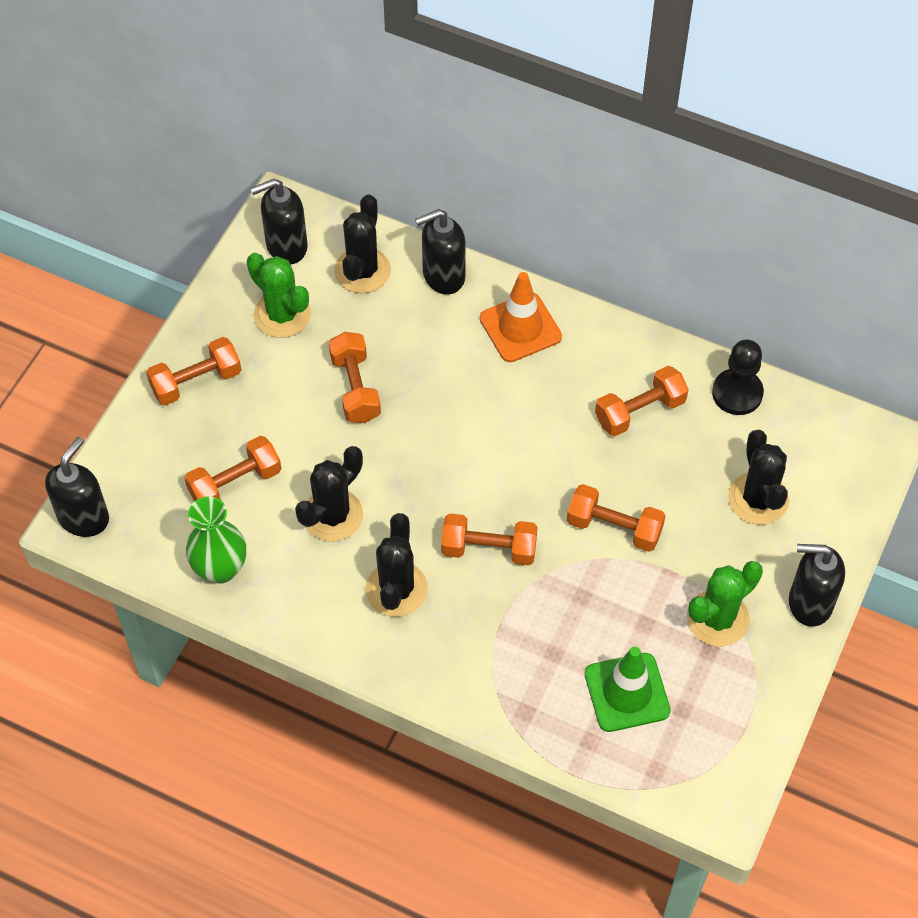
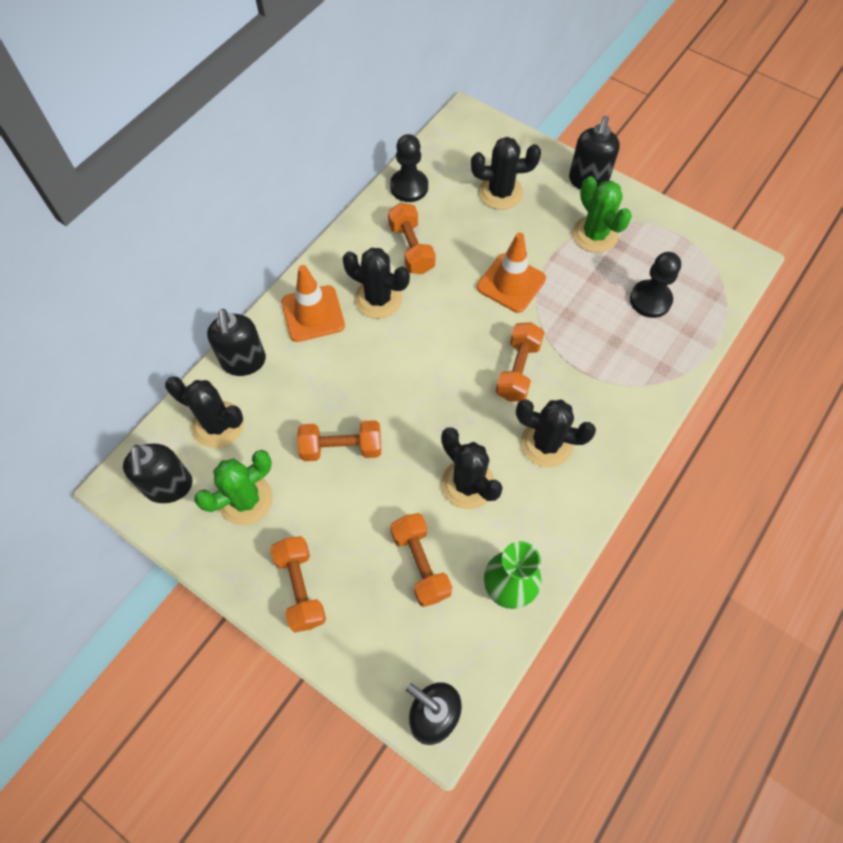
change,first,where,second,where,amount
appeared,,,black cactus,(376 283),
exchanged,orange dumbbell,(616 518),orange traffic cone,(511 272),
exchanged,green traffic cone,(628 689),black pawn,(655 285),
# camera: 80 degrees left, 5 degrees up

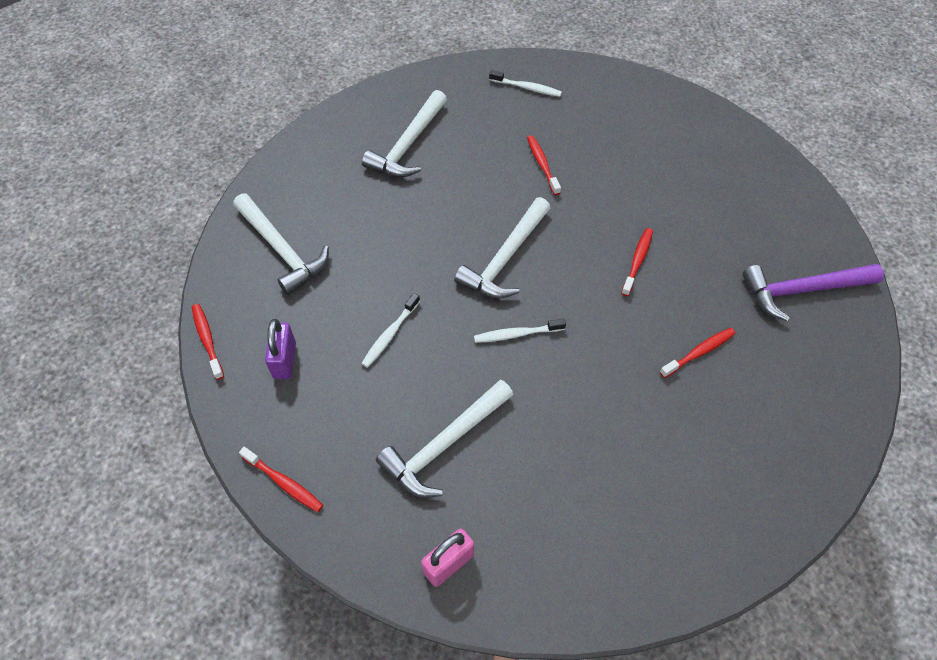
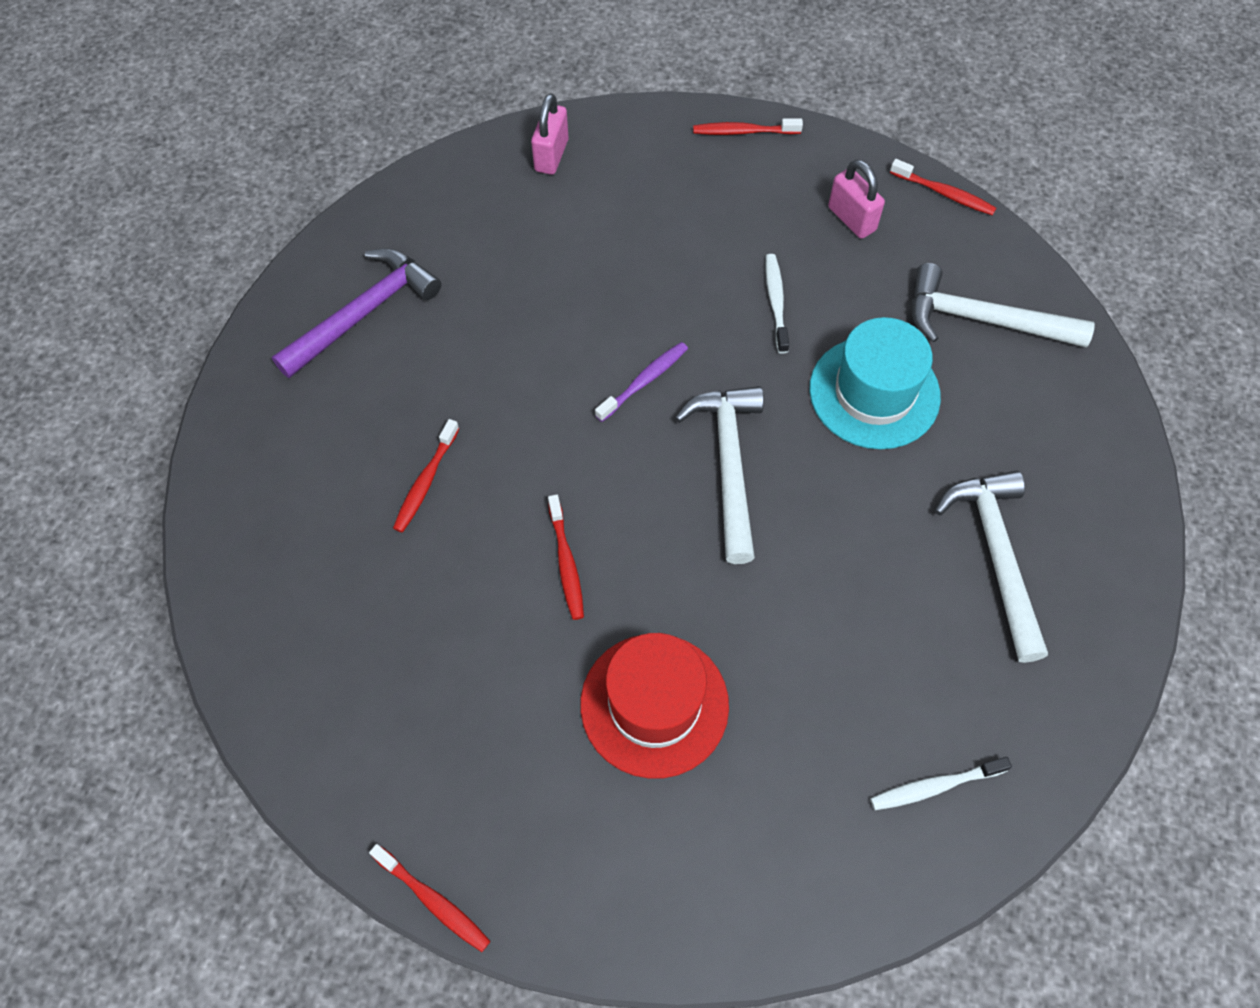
change,first,where,second,where,amount
missing,white hammer,(444 438),,,
appeared,,,red hat,(654 706),
appeared,,,turquoise hat,(875 383),
relocated,red toothbrush,(544 165),,(430 898),
relocated,purple hammer,(813 292),,(357 313),
colour,purple padlock,(280 349),pink padlock,(856 199),
colour,white toothbrush,(520 331),purple toothbrush,(641 382),
# camera: 145 degrees right, 5 degrees up

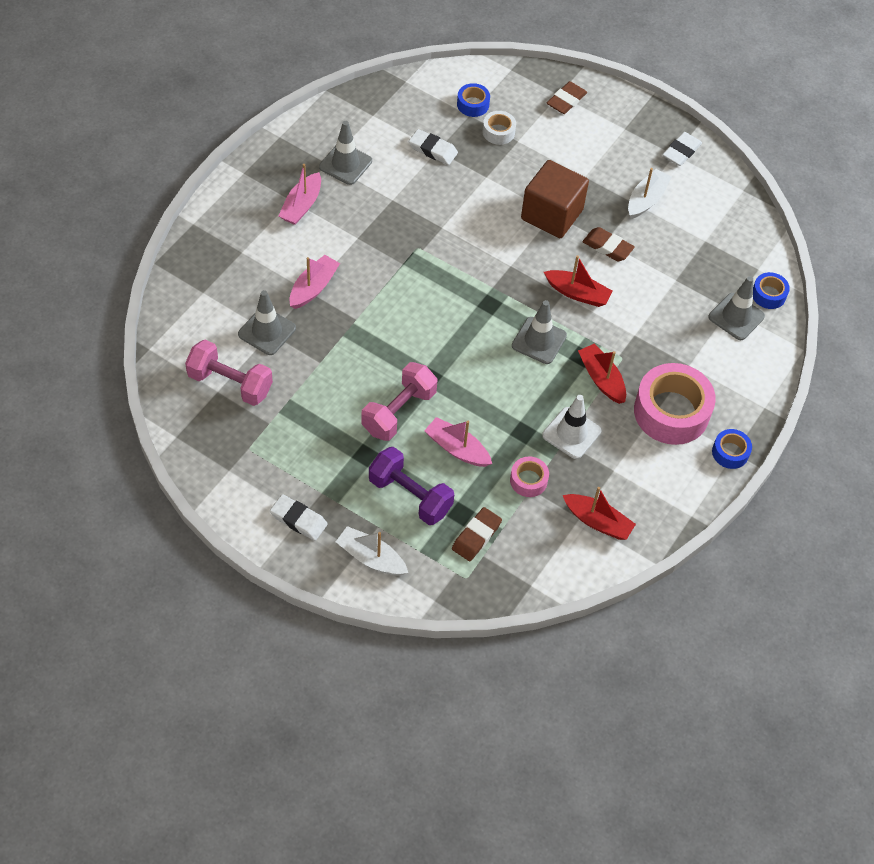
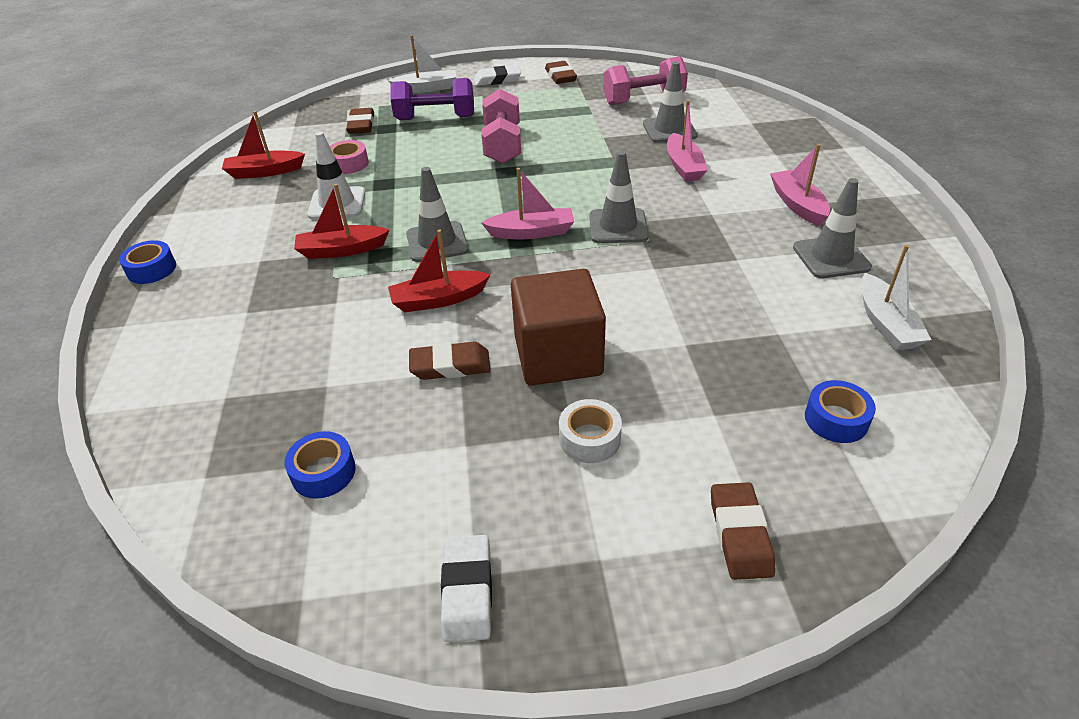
change,first,where,second,where,amount
missing,white eraser,(433 147),,,
missing,pink tape,(675 404),,,
appeared,,,brown eraser,(561 72),
relocated,pink boat,(458 442),,(527 203),
relocated,white tape,(499 128),,(590 431),
relocated,white boat,(650 193),,(896 297),
relocated,grey traffic cone,(736 308),,(619 197),
relocated,blue tape,(771 290),,(320 465),
spun,red boat,(602 373),,(342 221),150 degrees clockwise
# camera: 145 degrees right, 15 degrees down

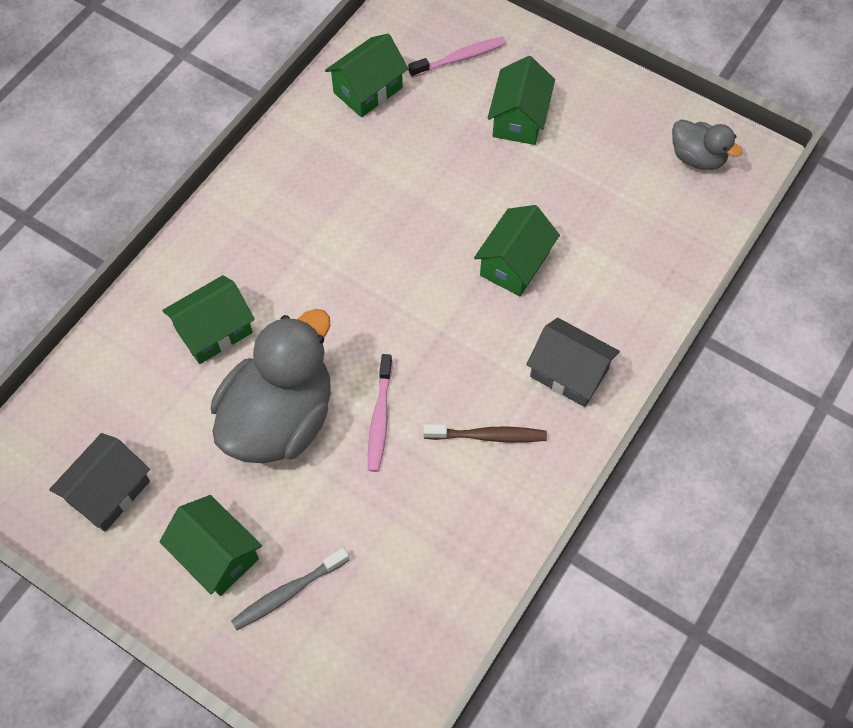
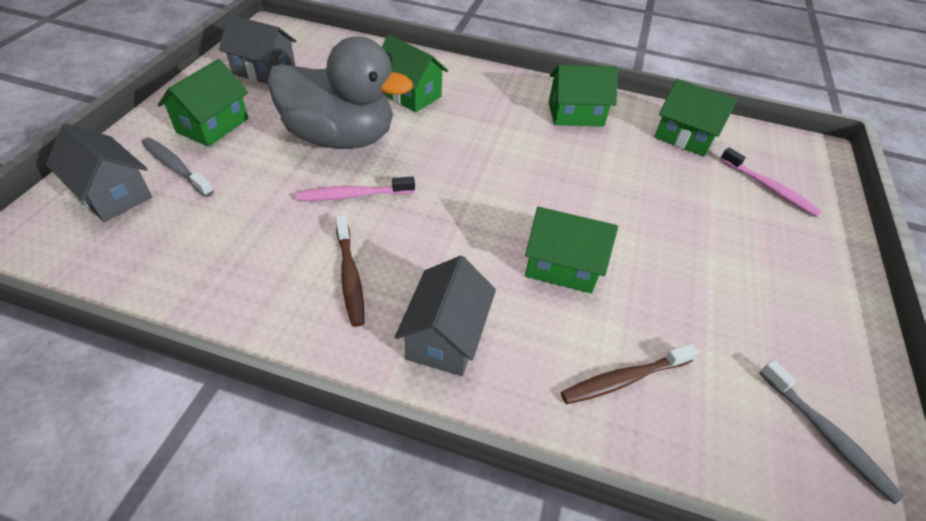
change,first,where,second,where,amount
appeared,,,grey house,(99 173),
appeared,,,brown toothbrush,(629 373),
relocated,green house,(521 100),,(583 95),
exchanged,grey duck,(707 144),grey toothbrush,(832 432),
# camera: 70 degrees right, 15 degrees down

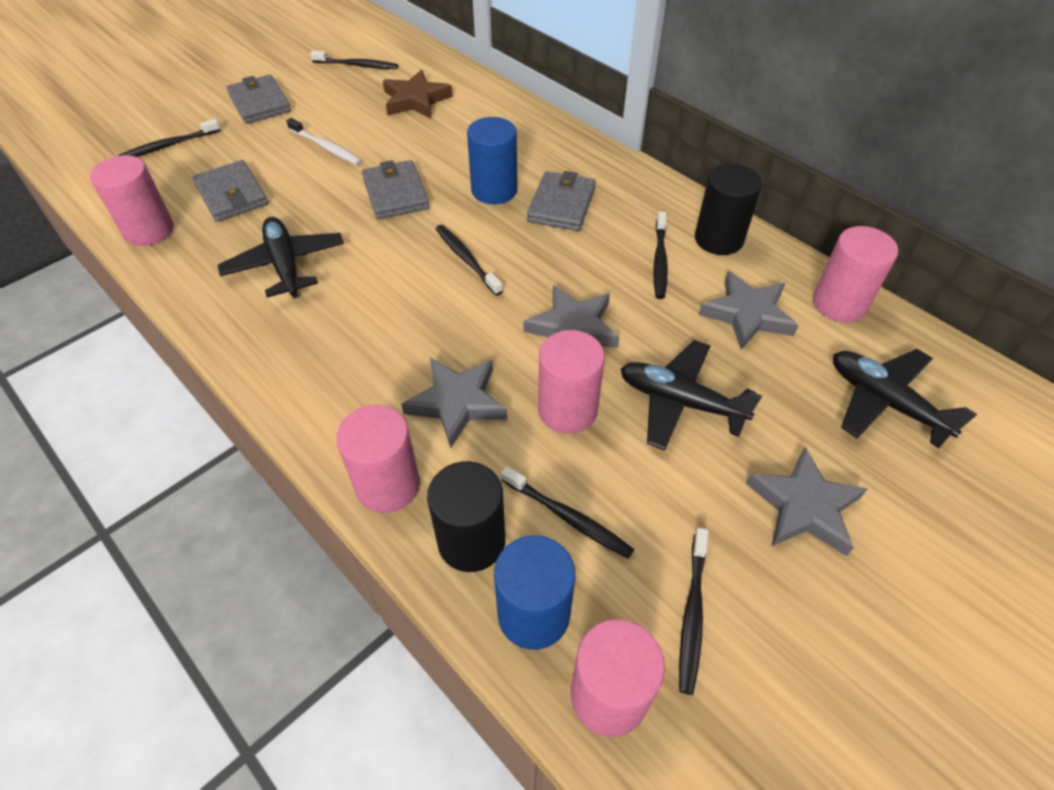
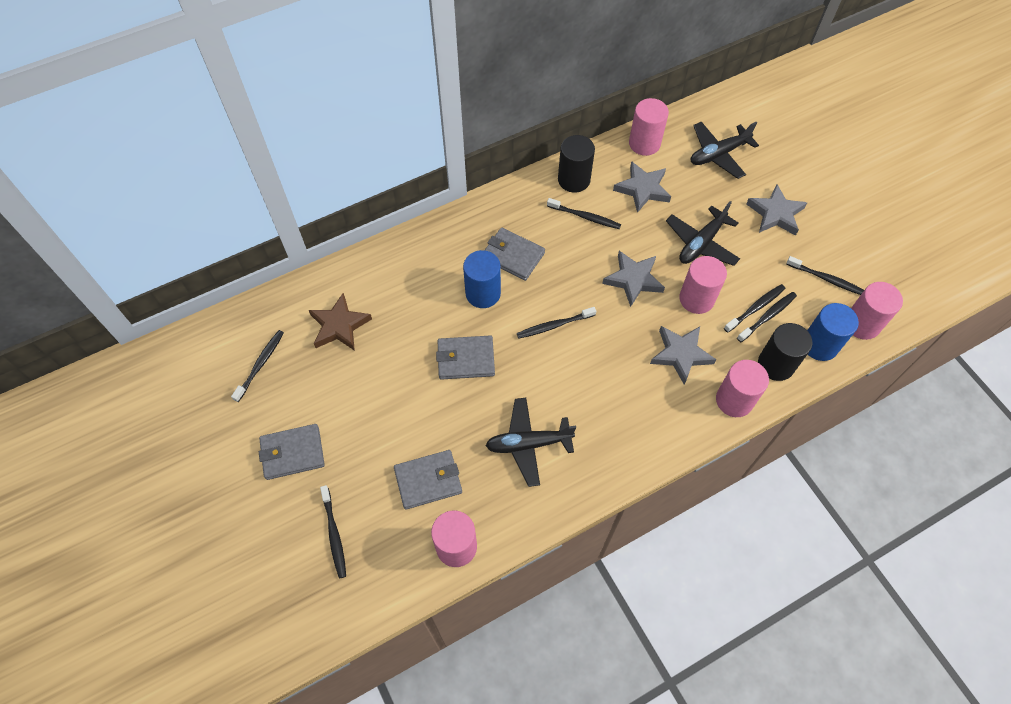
change,first,where,second,where,amount
missing,white toothbrush,(324 141),,,
appeared,,,black toothbrush,(754 308),
# camera: 75 degrees left, 10 degrees up

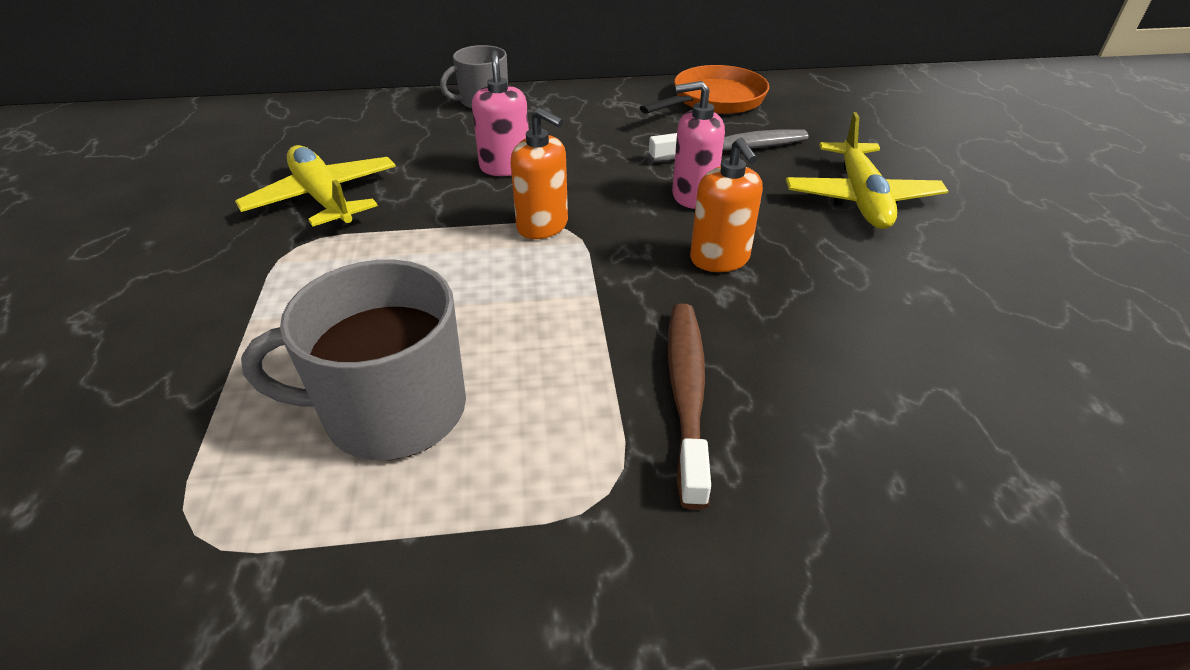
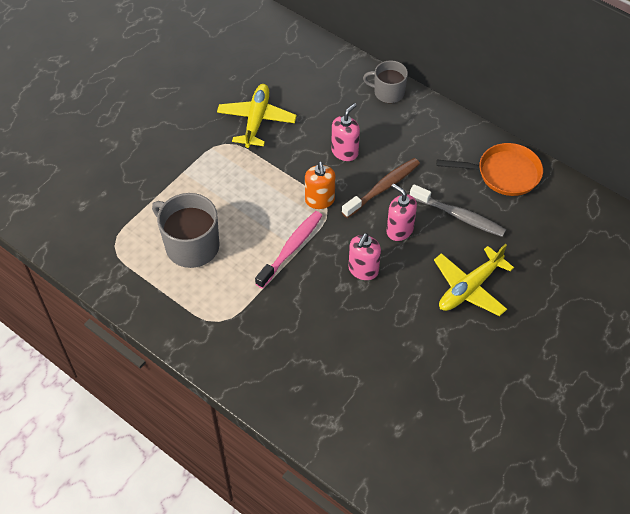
change,first,where,second,where,amount
appeared,,,pink toothbrush,(289 250),
relocated,brown toothbrush,(689 407),,(381 188),
colour,orange soap dispenser,(726 205),pink soap dispenser,(365 256),
# camera: 45 degrees right, 15 degrees up

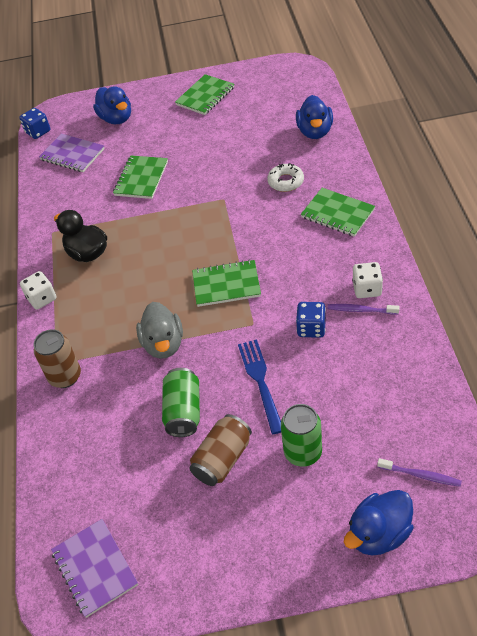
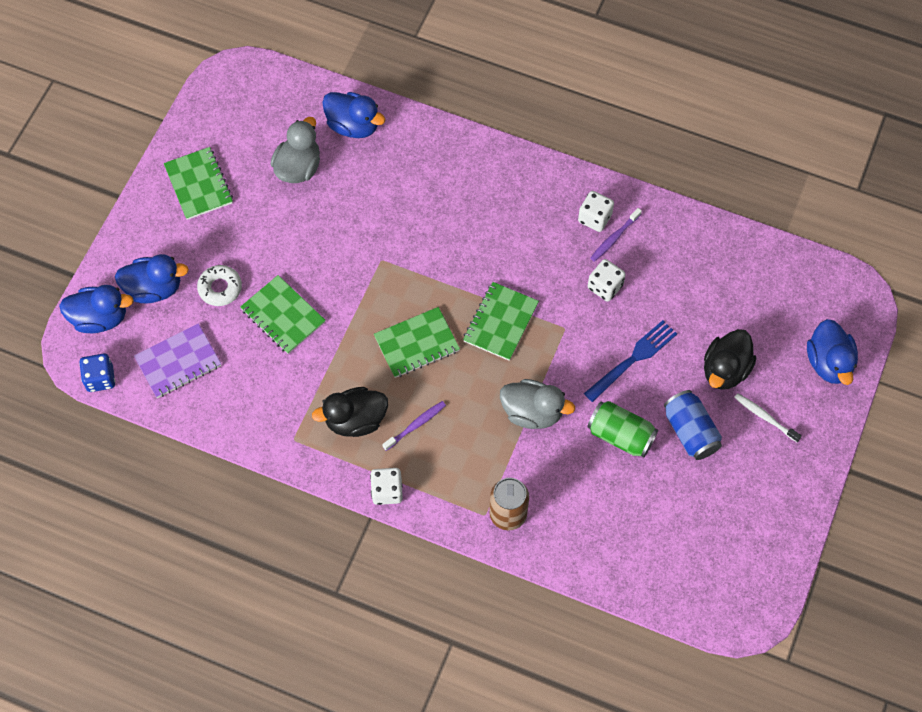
change,first,where,second,where,amount
missing,purple notebook,(94 568),,,
appeared,,,blue duck,(96 309),
appeared,,,grey duck,(295 150),
appeared,,,white toothbrush,(768 417),
relocated,white donut,(285 177),,(219 285),
relocated,green notebook,(338 212),,(417 342),
relocated,purple toothbrush,(419 472),,(414 426),
exchanged,green can,(301 435),black duck,(730 359),
colour,brown can,(220 450),blue can,(693 425),
colour,blue dice,(311 320),white dice,(607 280),
spun,blue fork,(259 386),,(630 361),120 degrees clockwise
# camera: 65 degrees left, 15 degrees up

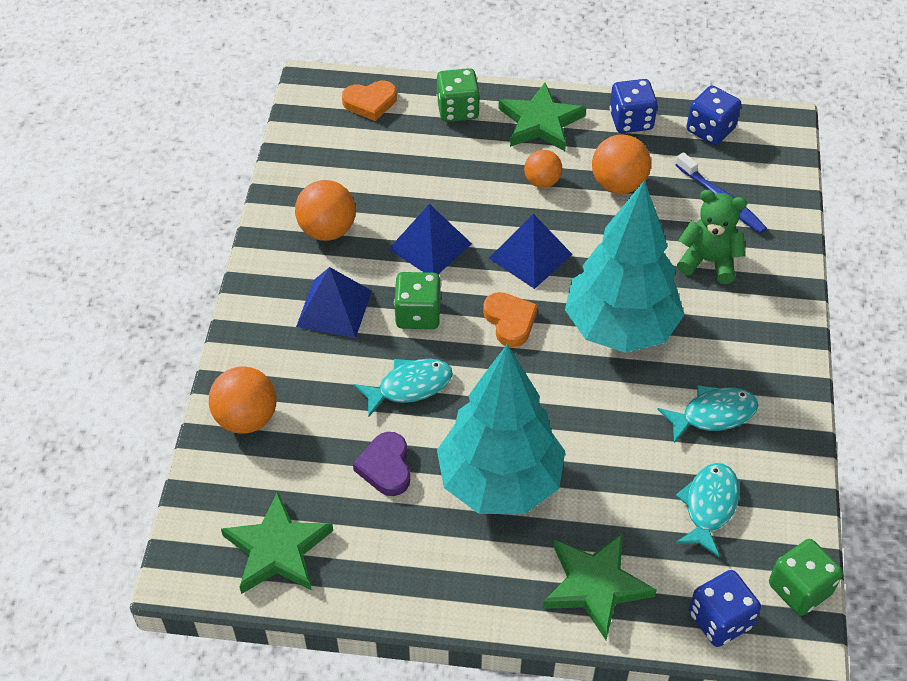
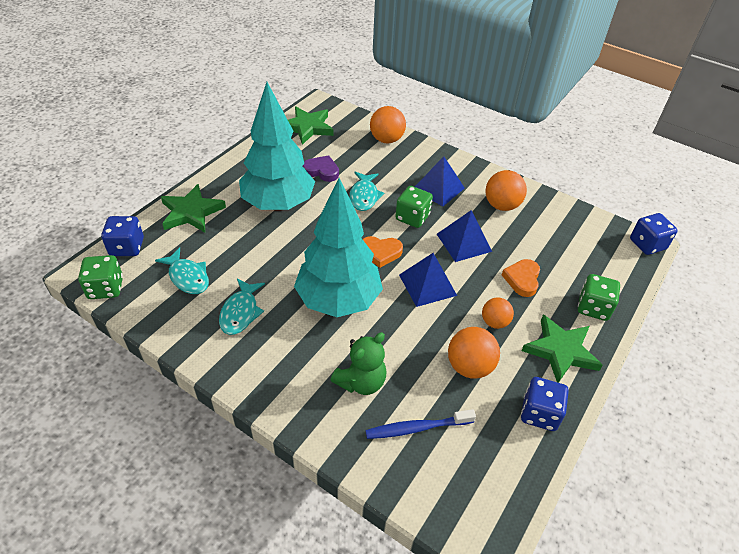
change,first,where,second,where,amount
relocated,orange heart,(369 101),,(521 278),
relocated,blue dice,(714 115),,(654 234),
# camera: 115 degrees right, 5 degrees down

